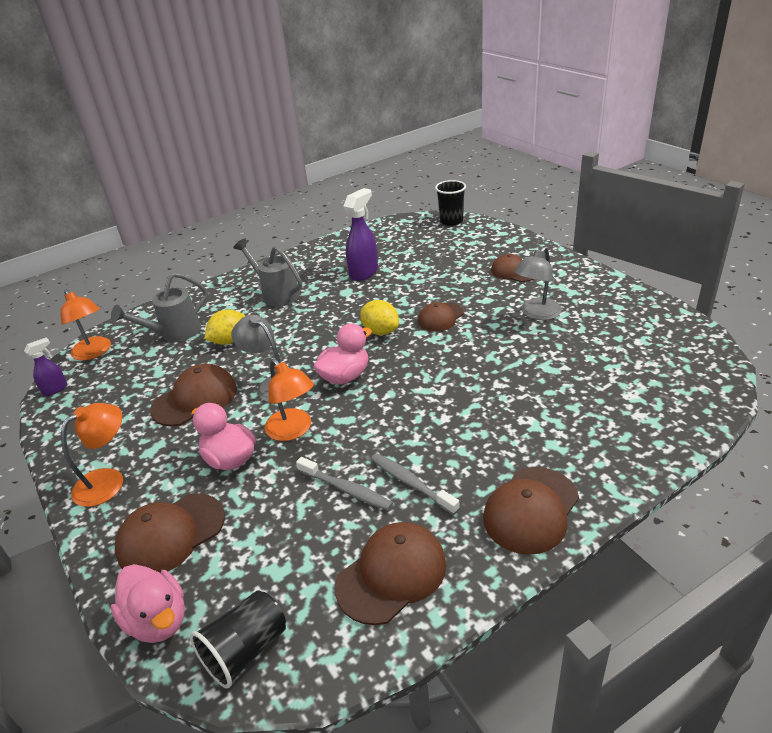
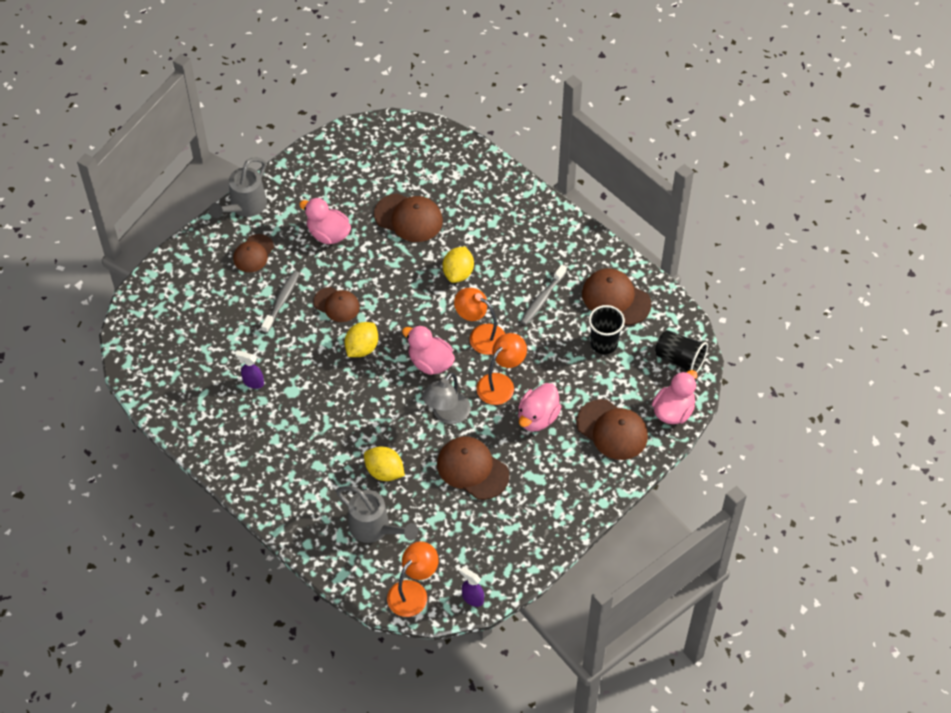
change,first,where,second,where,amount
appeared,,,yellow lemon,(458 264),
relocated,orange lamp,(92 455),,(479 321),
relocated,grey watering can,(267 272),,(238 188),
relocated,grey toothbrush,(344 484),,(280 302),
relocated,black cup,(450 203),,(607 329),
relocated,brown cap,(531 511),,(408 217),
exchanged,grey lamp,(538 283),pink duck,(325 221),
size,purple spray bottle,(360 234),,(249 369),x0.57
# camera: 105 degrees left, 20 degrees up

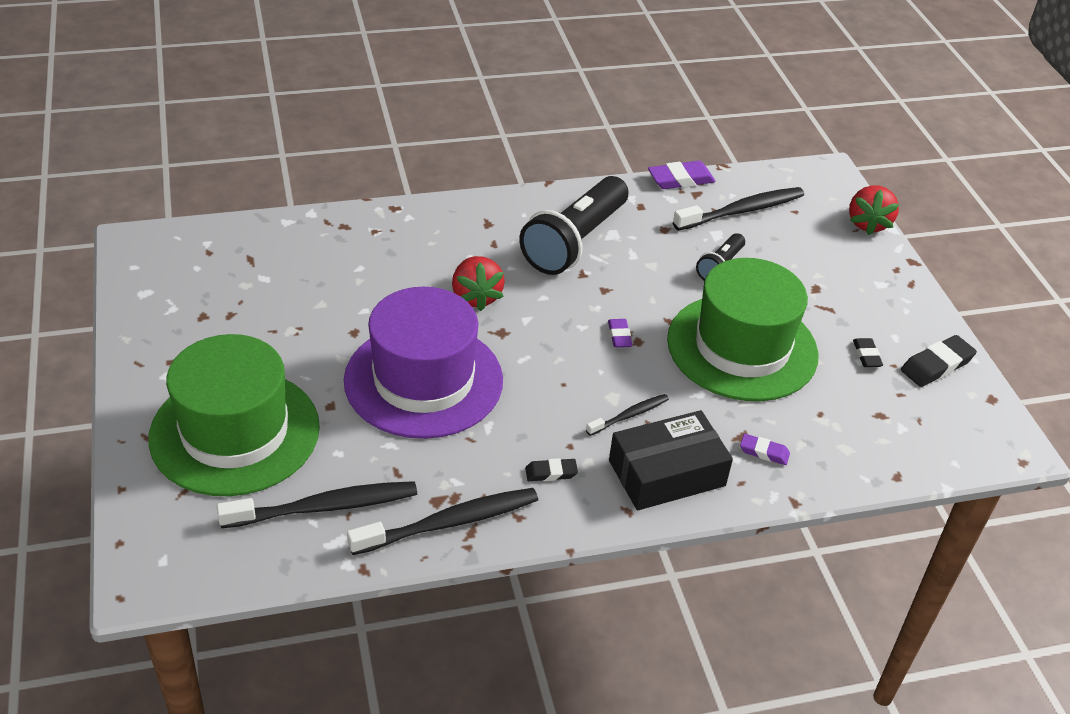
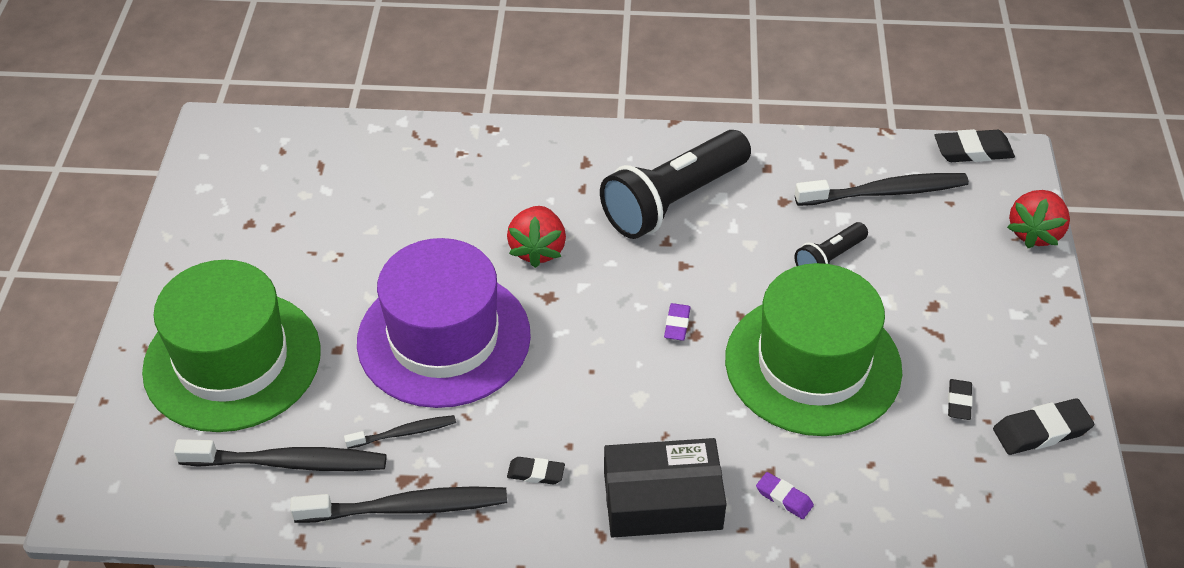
change,first,where,second,where,amount
missing,purple eraser,(681 175),,,
appeared,,,black eraser,(974 145),
relocated,black toothbrush,(627 415),,(400 432),
# camera: 20 degrees right, 5 degrees up

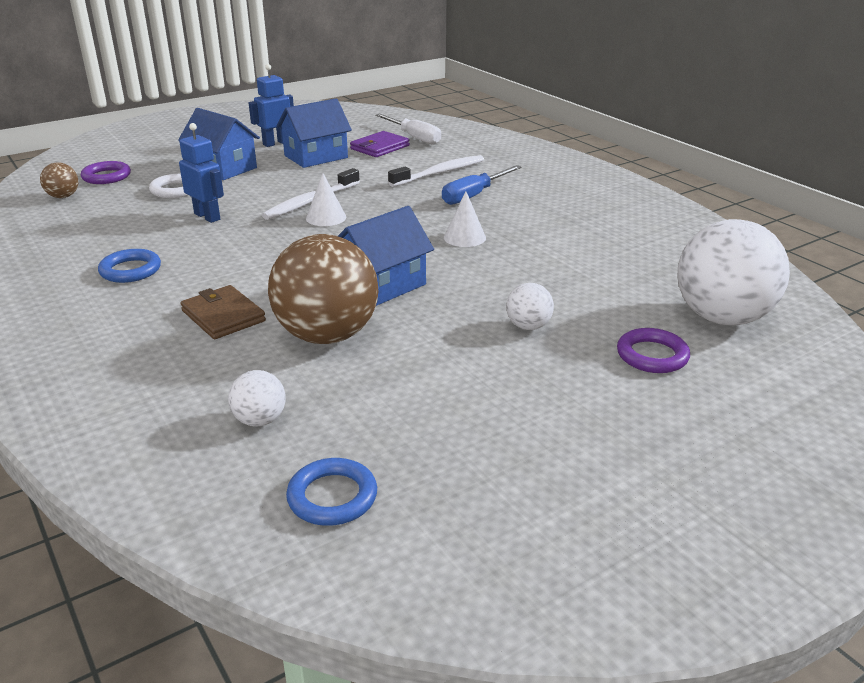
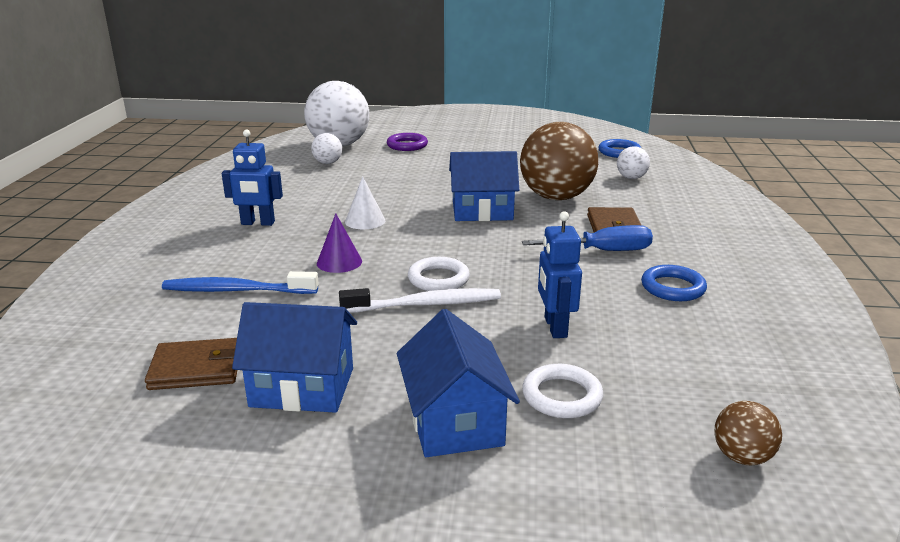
change,first,where,second,where,amount
missing,purple ring,(106 172),,,
missing,white screwdriver,(408 129),,,
appeared,,,purple cone,(339 243),
relocated,blue robot,(271 105),,(252 178),
relocated,blue screwdriver,(482 185),,(587 238),
relocated,white ball,(530 306),,(326 148),
exchanged,white cone,(326 199),white ring,(439 274),
colour,purple wallet,(380 144),brown wallet,(191 364),
colour,white toothbrush,(436 171),blue toothbrush,(240 282),
# camera: 140 degrees left, 5 degrees down

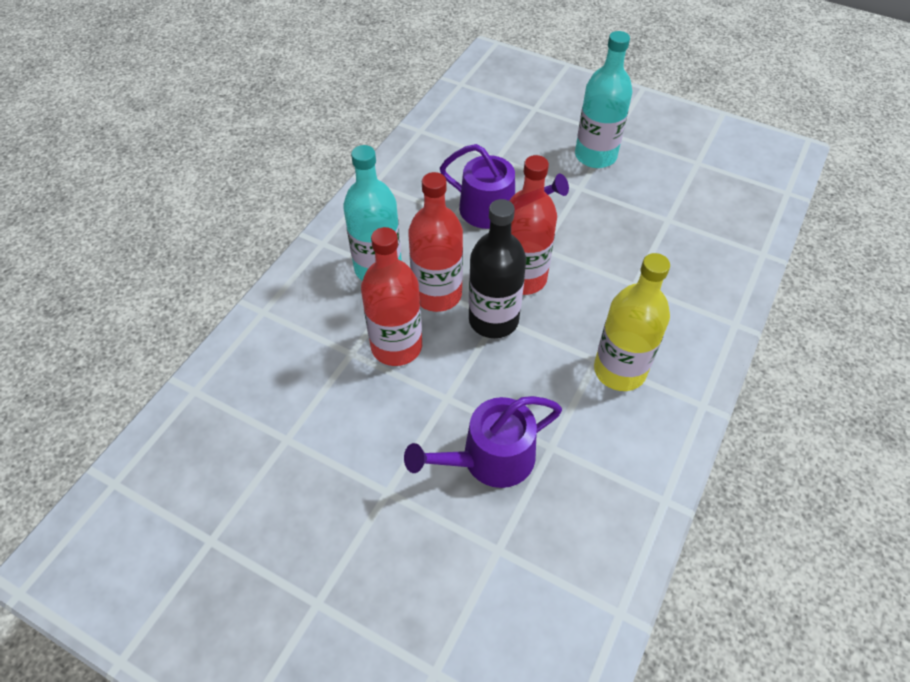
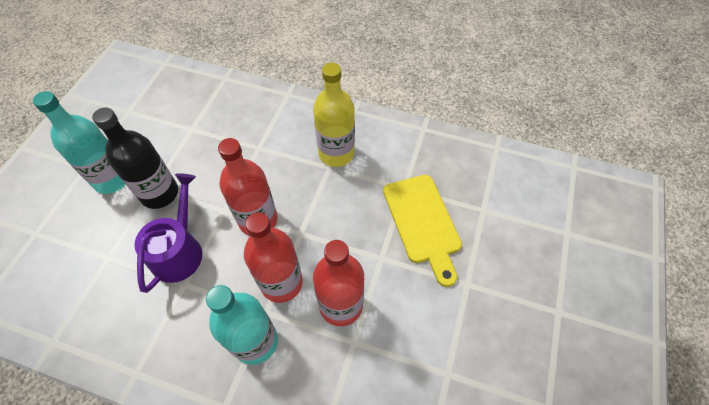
change,first,where,second,where,amount
relocated,black bottle,(497 268),,(135 158),
exchanged,purple watering can,(483 442),yellow cutting board,(422 231),
# camera: 100 degrees left, 5 degrees up

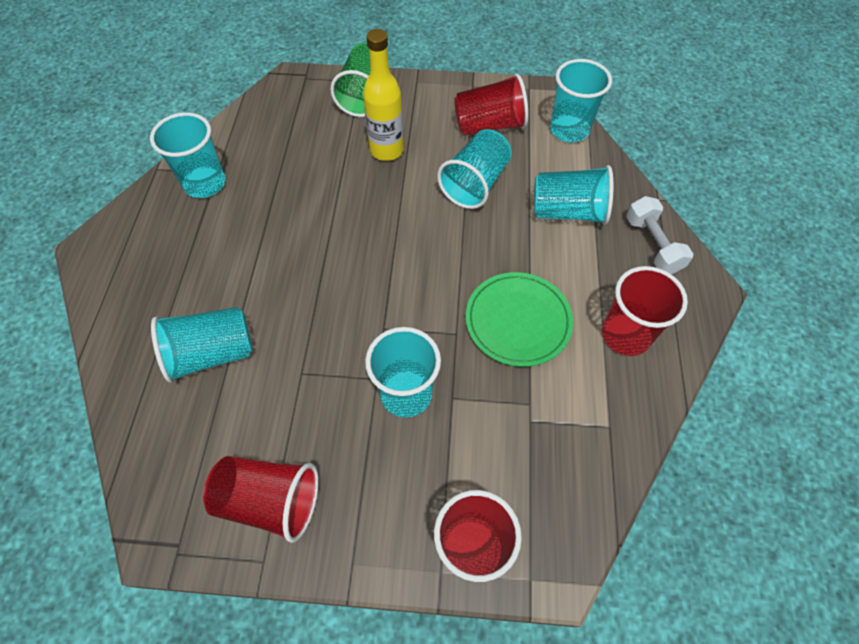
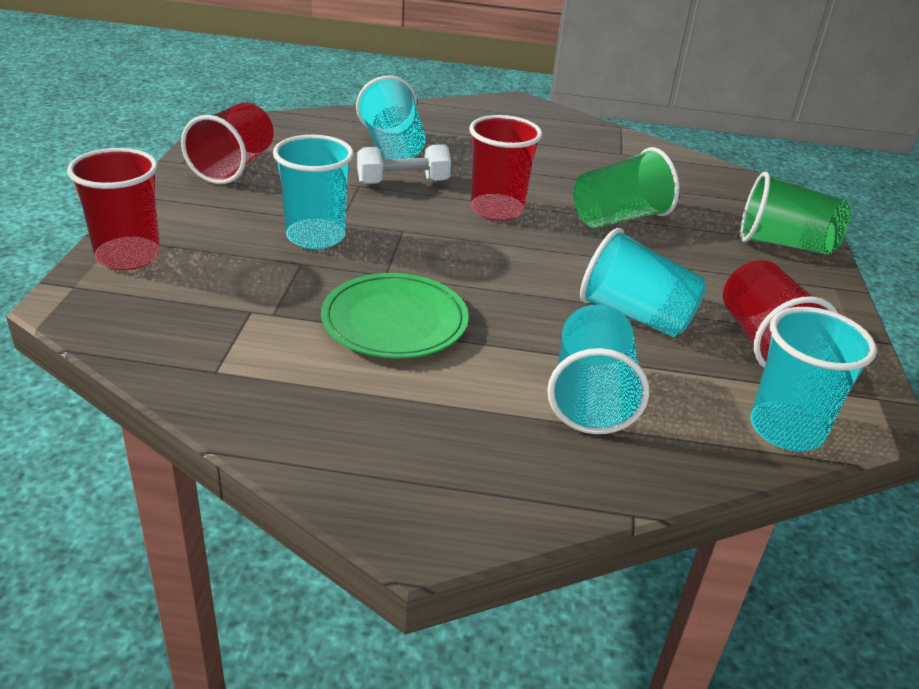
change,first,where,second,where,amount
missing,turquoise cup,(188 155),,,
missing,yellow bottle,(383 95),,,
appeared,,,green cup,(626 187),
relocated,red cup,(645 311),,(506 168),
relocated,white dumbbell,(659 235),,(404 164),
# camera: 90 degrees right, 25 degrees down

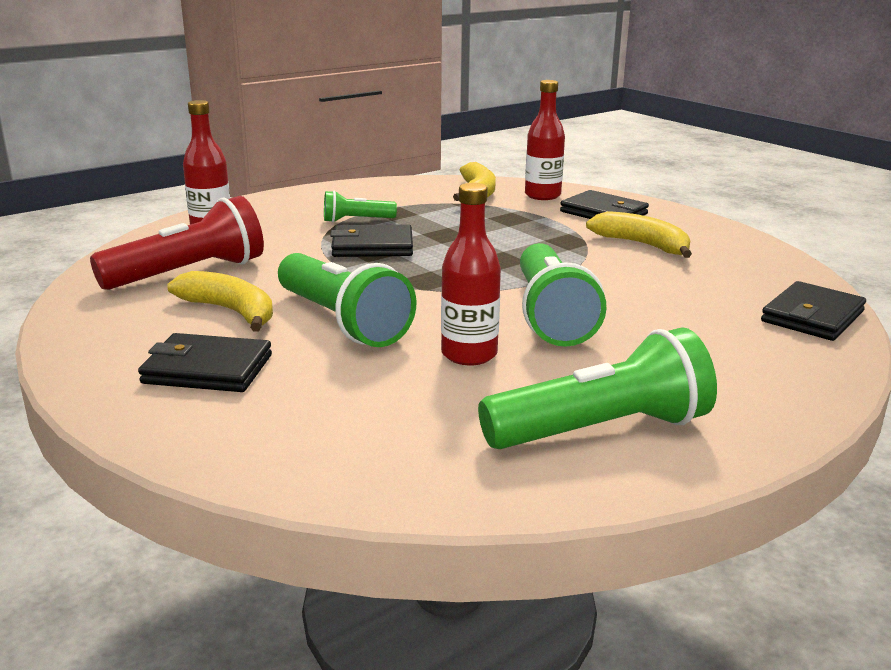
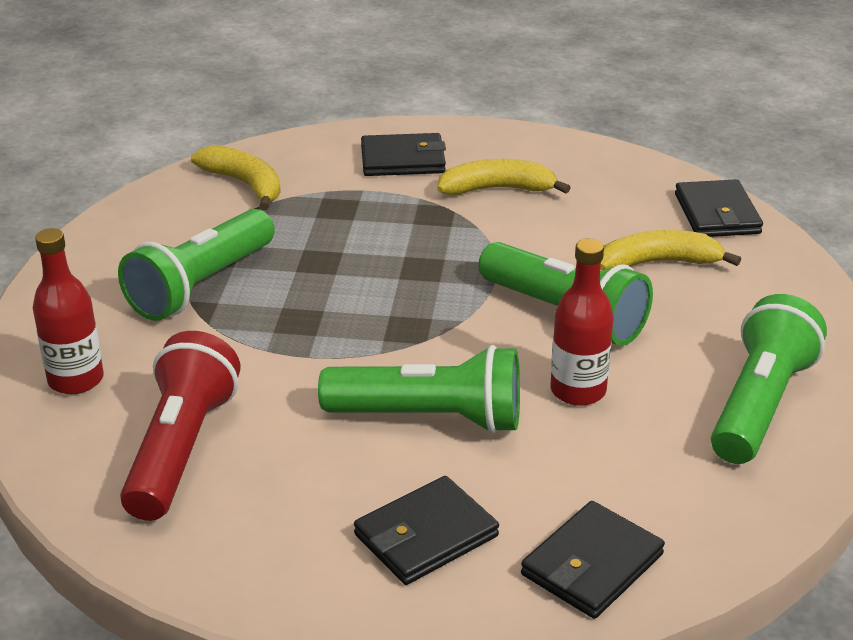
change,first,where,second,where,amount
missing,red bottle,(545 140),,,
relocated,yellow banana,(220 301),,(670 250),
relocated,black wallet,(371 240),,(593 560),
size,green flashlight,(360 207),,(196 265),x1.89
# camera: 45 degrees left, 10 degrees up

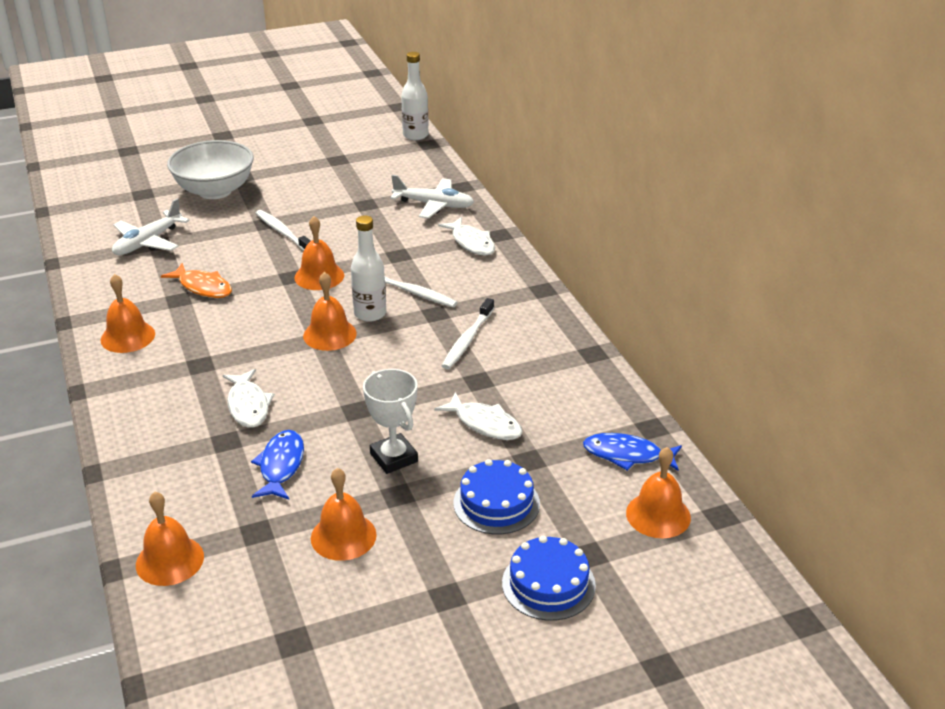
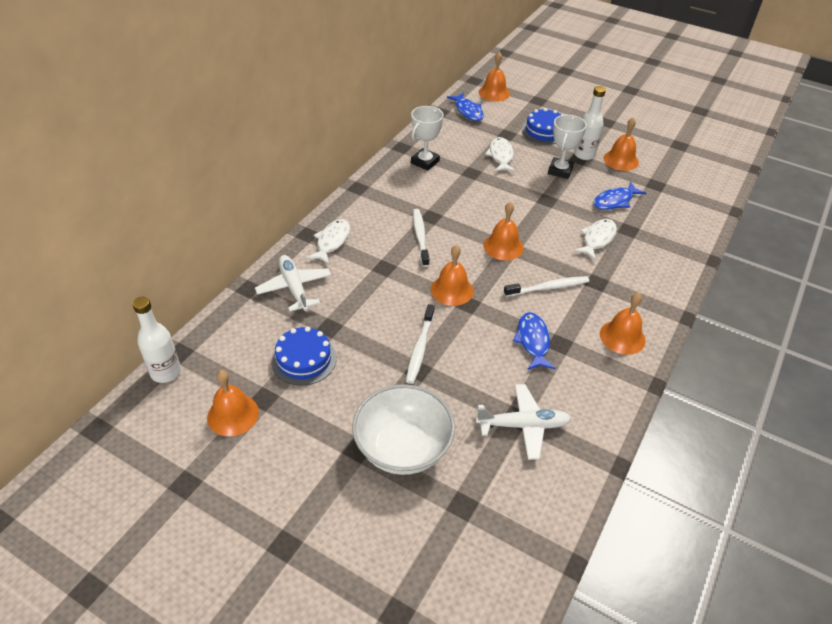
change,first,where,second,where,amount
appeared,,,white trophy,(427 138),
relocated,orange bell,(170 539),,(233 403),
relocated,white bottle,(368 269),,(590 123),
relocated,white toothbrush,(468 333),,(546 286),
relocated,blue cake,(549 578),,(303 356),
colour,orange fish,(196 280),blue fish,(534 341),
# camera: 130 degrees left, 10 degrees up

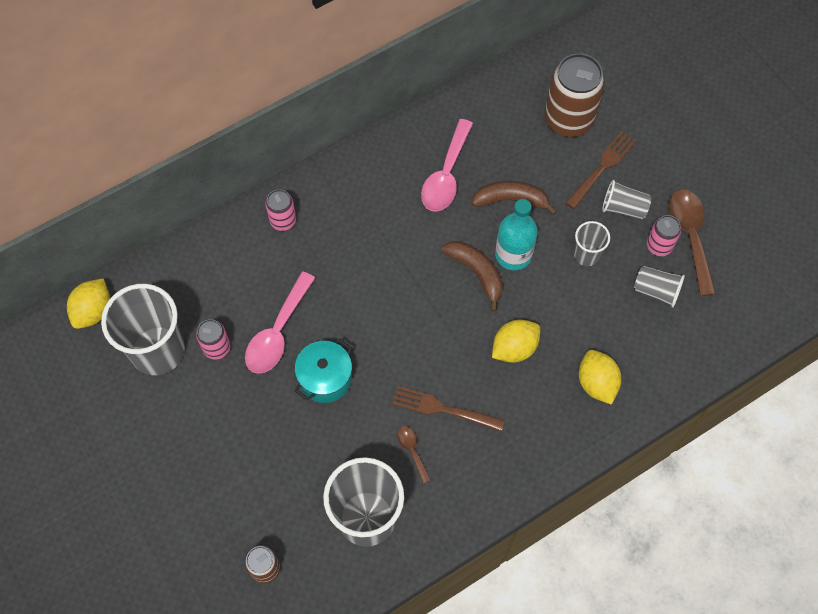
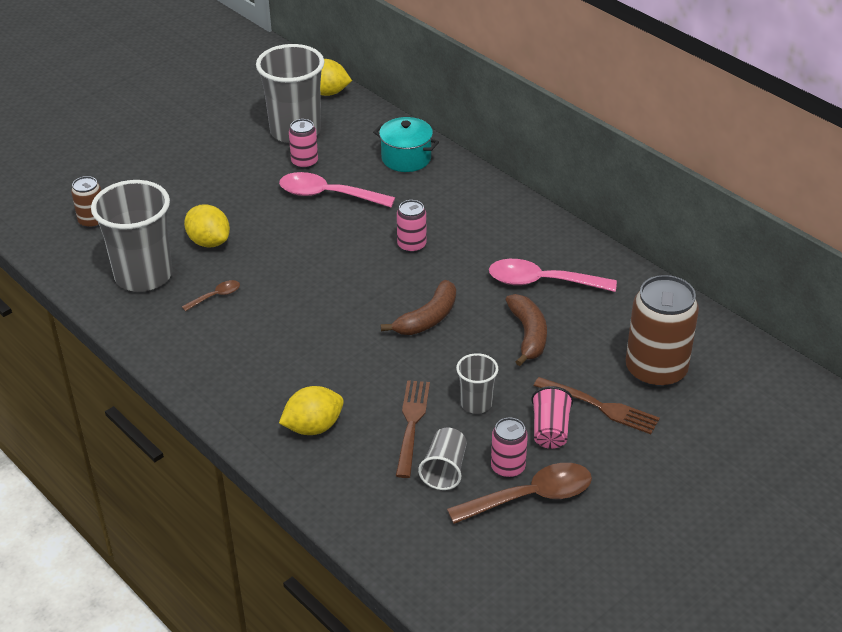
change,first,where,second,where,amount
missing,turquoise bottle,(516 234),,,
relocated,pink can,(280 210),,(411 226),
relocated,turquoise pot,(323 371),,(406 144),
relocated,brown fork,(448 409),,(413 429),
relocated,yellow lemon,(516 341),,(207 226),
colour,grey cup,(626 200),pink cup,(552 417),
# camera: 80 degrees right, 25 degrees down

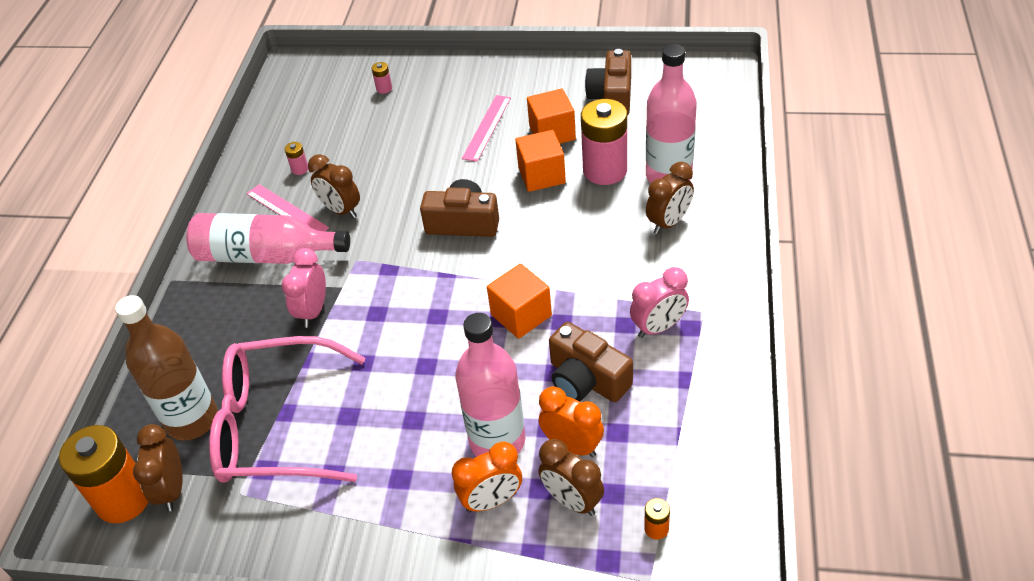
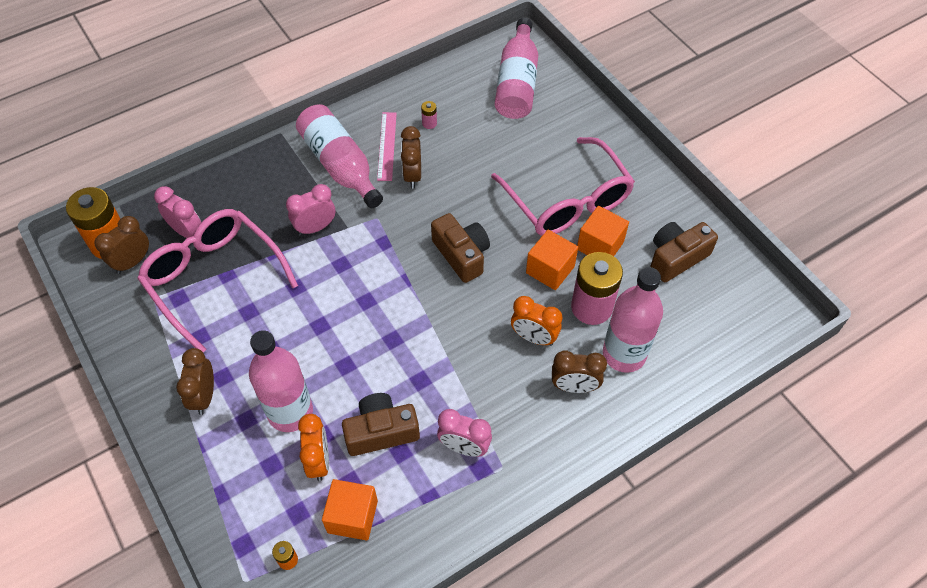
change,first,where,second,where,amount
missing,pink battery,(381 78),,,
appeared,,,pink bottle,(516 68),
relocated,orange clock,(487 477),,(536 321),
relocated,orange cube,(519 301),,(350 510),
relocated,brown clock,(571 477),,(195 381),
exchanged,brown bottle,(166 368),pink clock,(177 212),
exchanged,pink ruler,(486 128),pink glasses,(563 186),
spun,brown camera,(591 362),,(381 424),75 degrees clockwise
# camera: 45 degrees right, 10 degrees up

